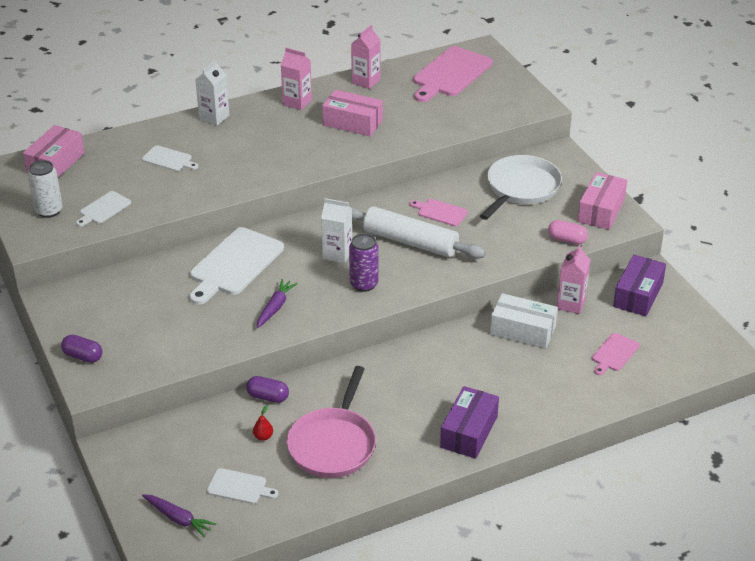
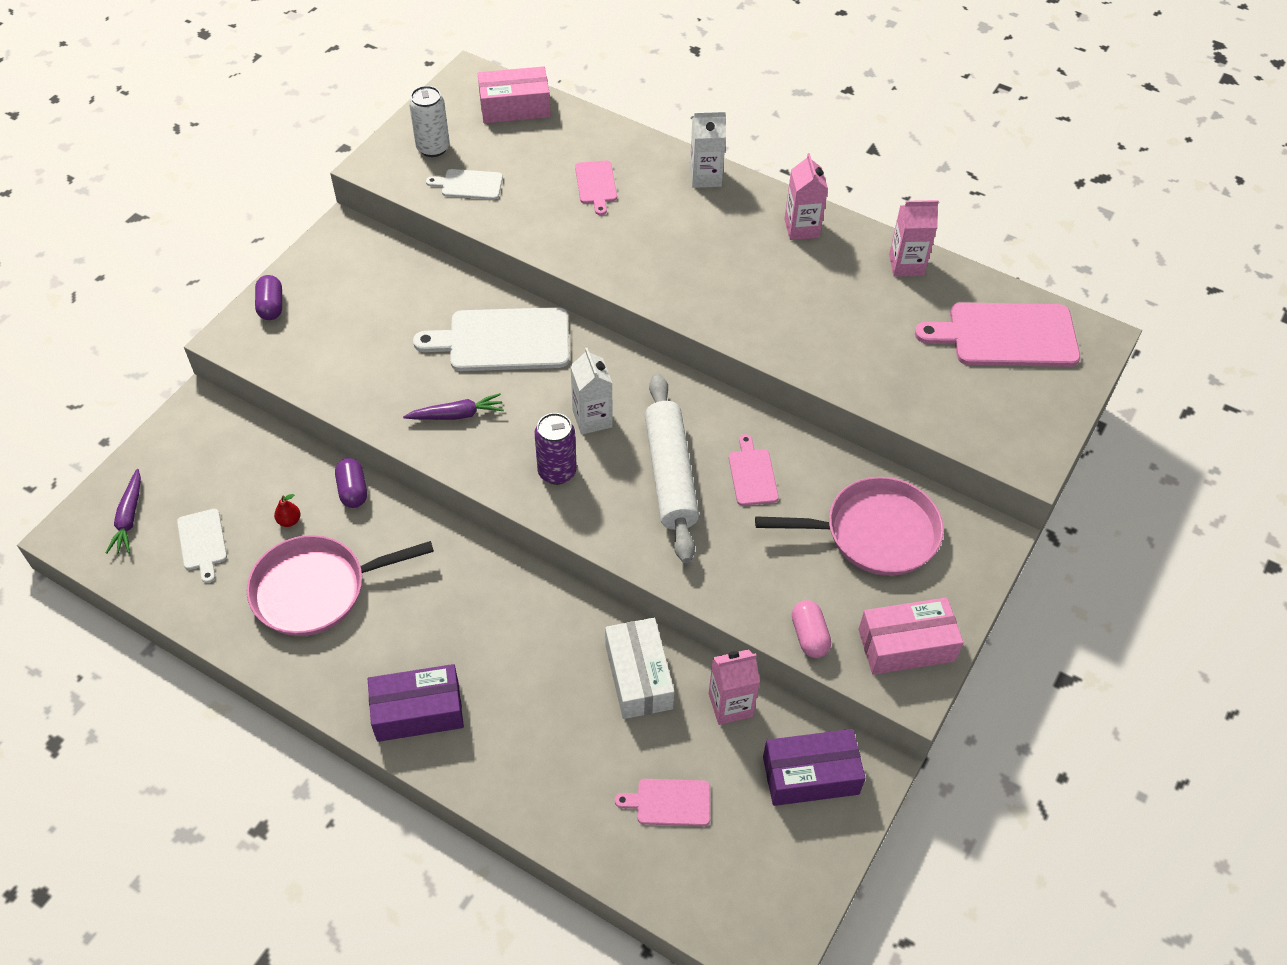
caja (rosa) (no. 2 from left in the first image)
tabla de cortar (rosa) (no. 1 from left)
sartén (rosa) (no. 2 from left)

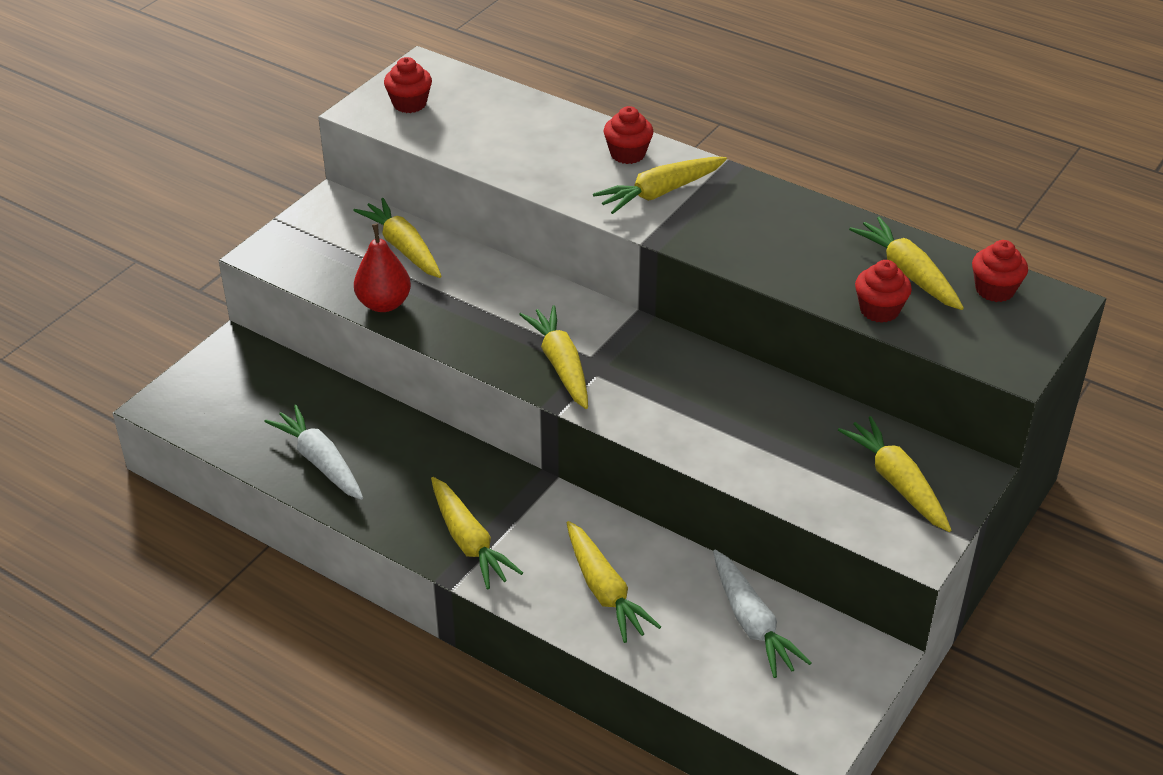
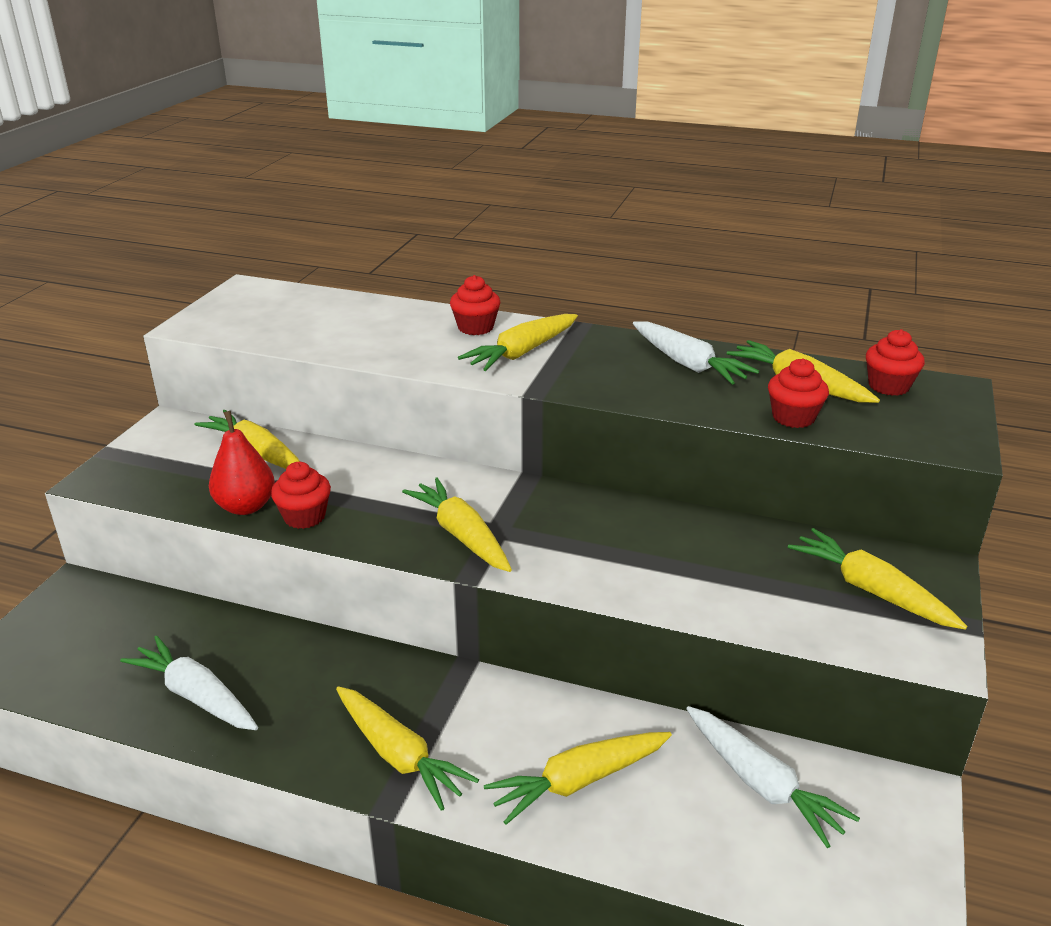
zanahoria (blanco) (no. 2 from left)
magdalena (rojo) (no. 1 from left)
zanahoria (amarillo) (no. 5 from left)

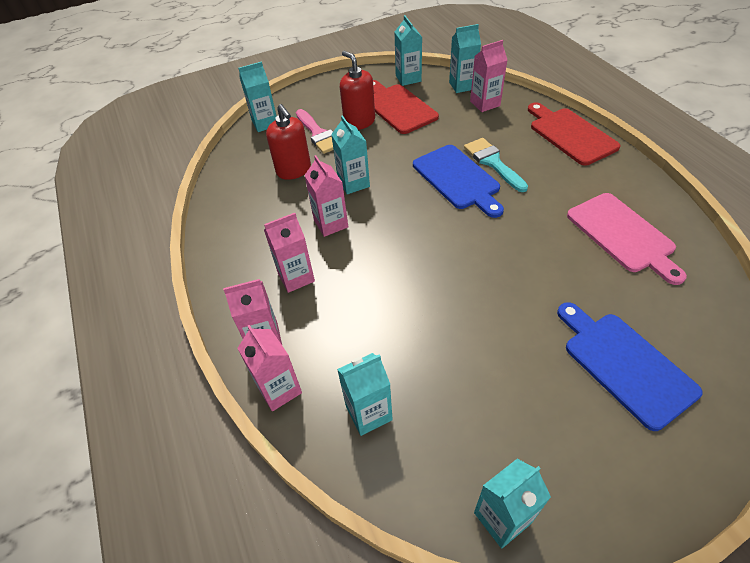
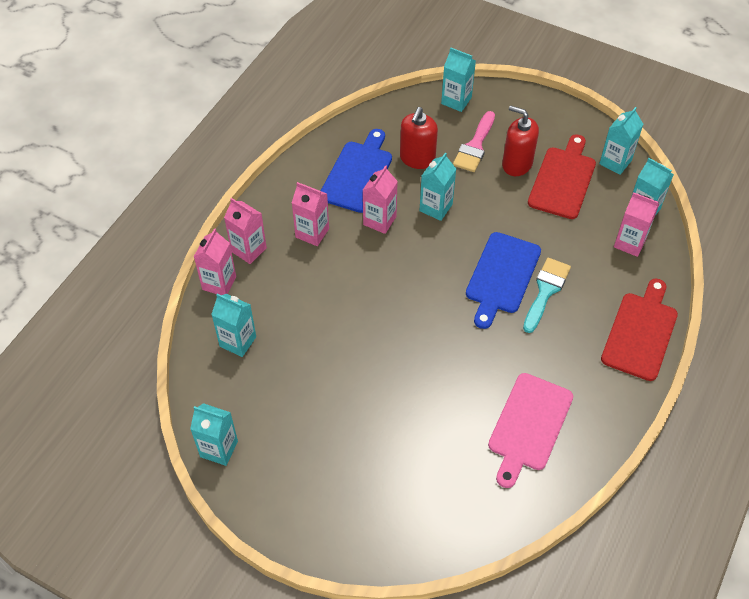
tabla de cortar (azul) (no. 1 from left)
dispensador de jabón (rojo) (no. 2 from left)

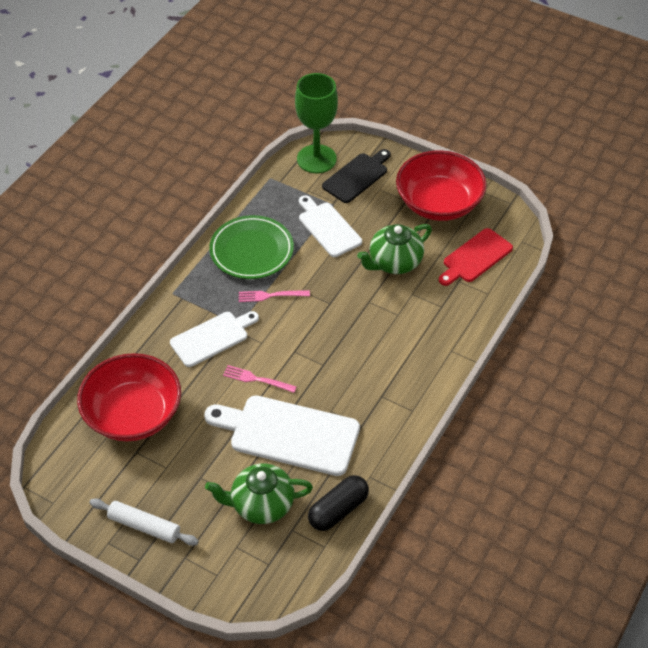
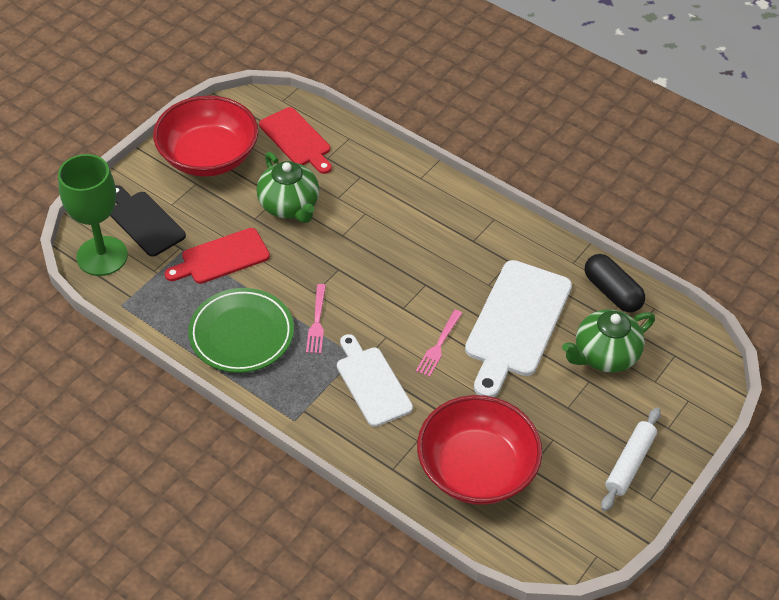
tabla de cortar (rojo) (no. 1 from left)
tetera (verde) (no. 2 from left)

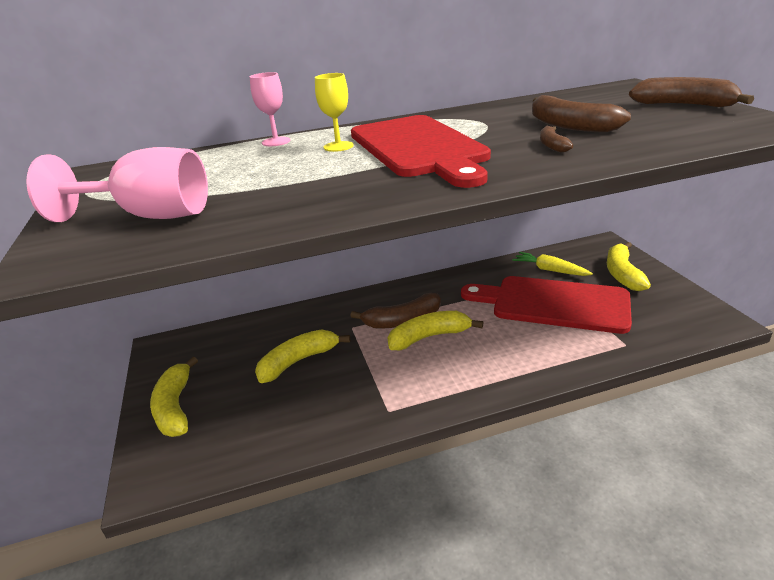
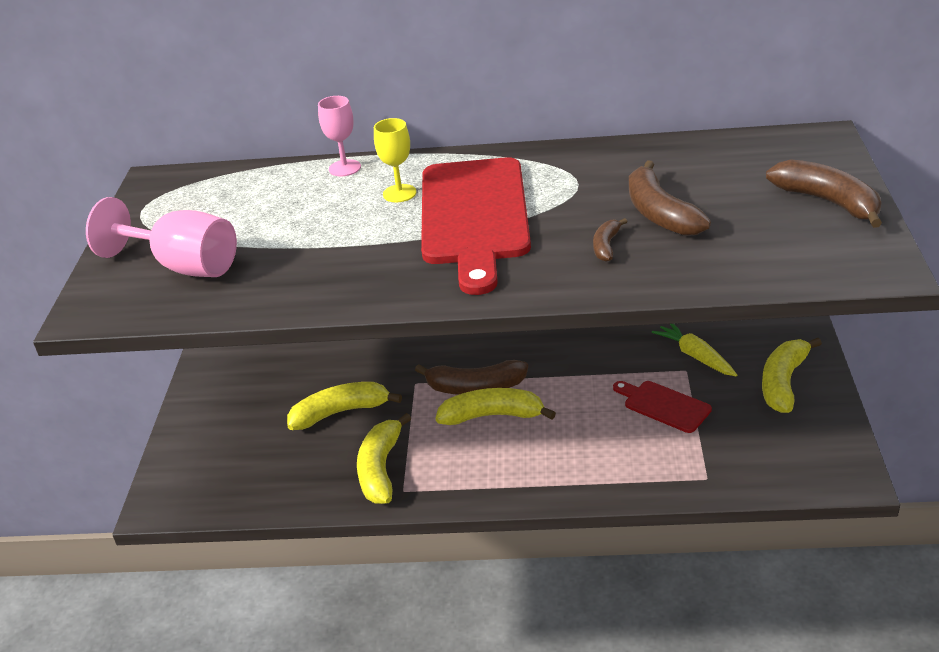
plátano (amarillo) (no. 2 from left)
tabla de cortar (rojo) (no. 2 from left)

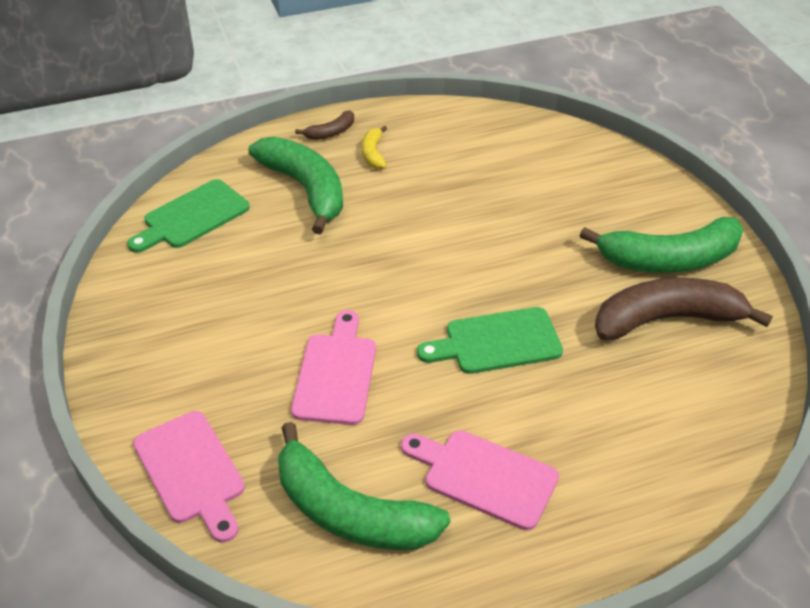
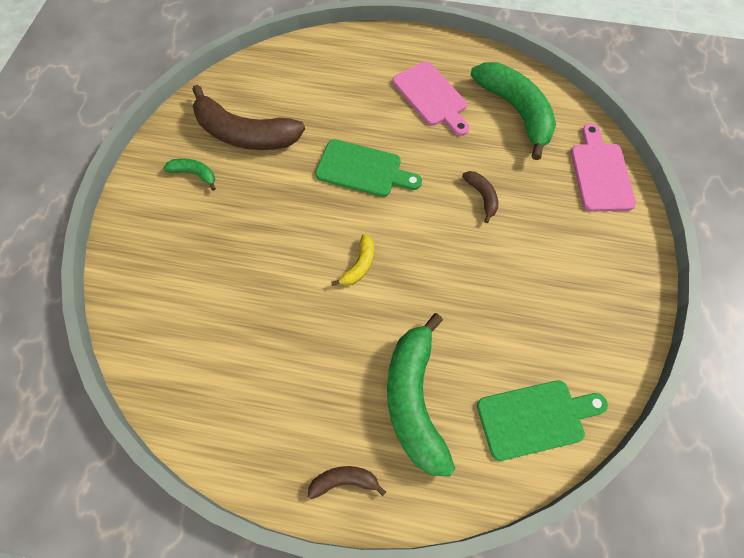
plátano (amarillo)
plátano (marrón) (no. 3 from left)
plátano (verde) (no. 1 from left)

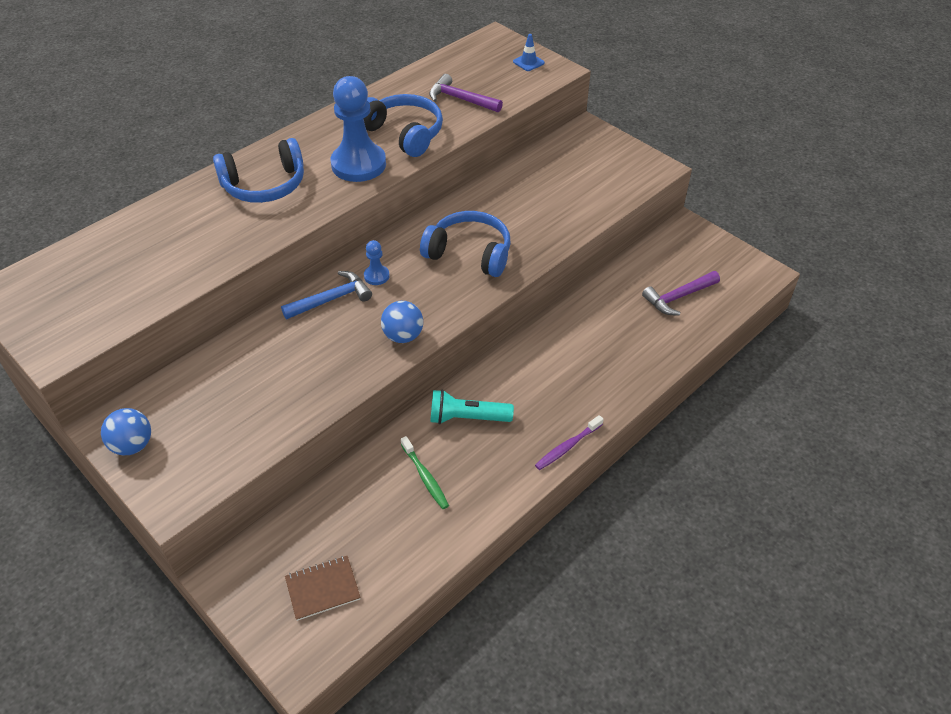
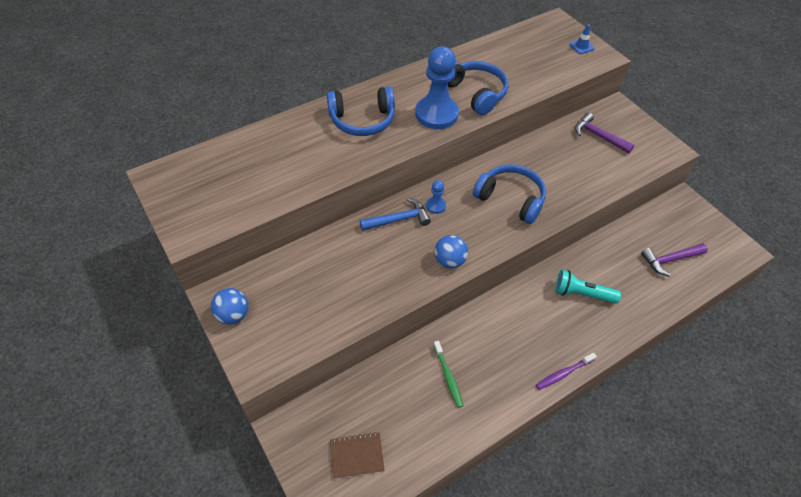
martillo (morado) (no. 1 from left)
lámpara de mano (turquesa)

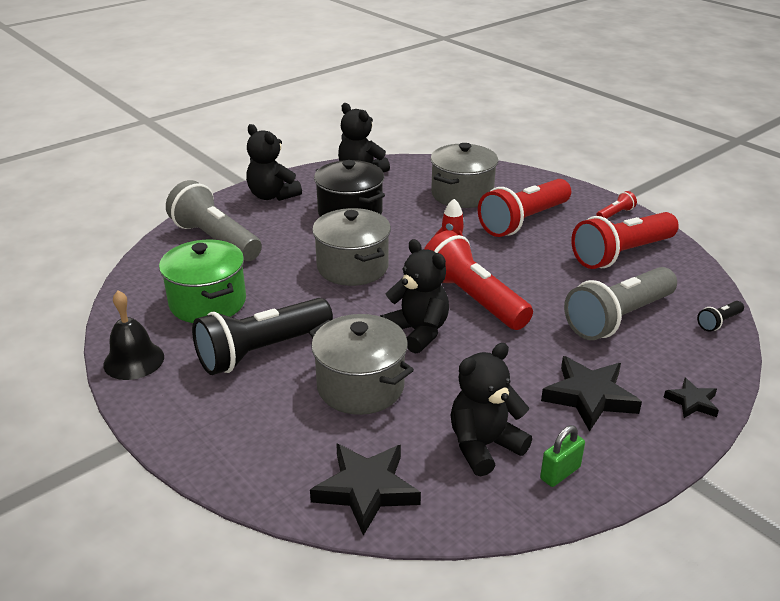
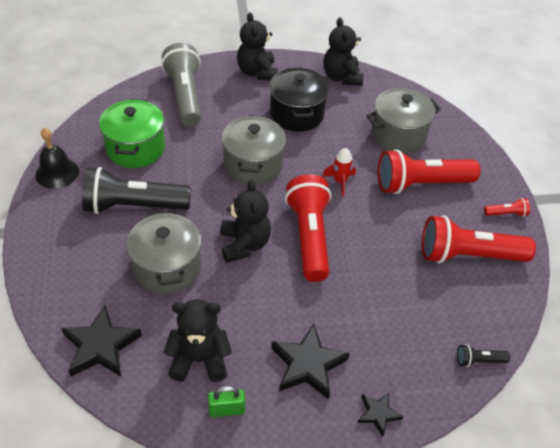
lámpara de mano (gris) (no. 2 from left in the first image)

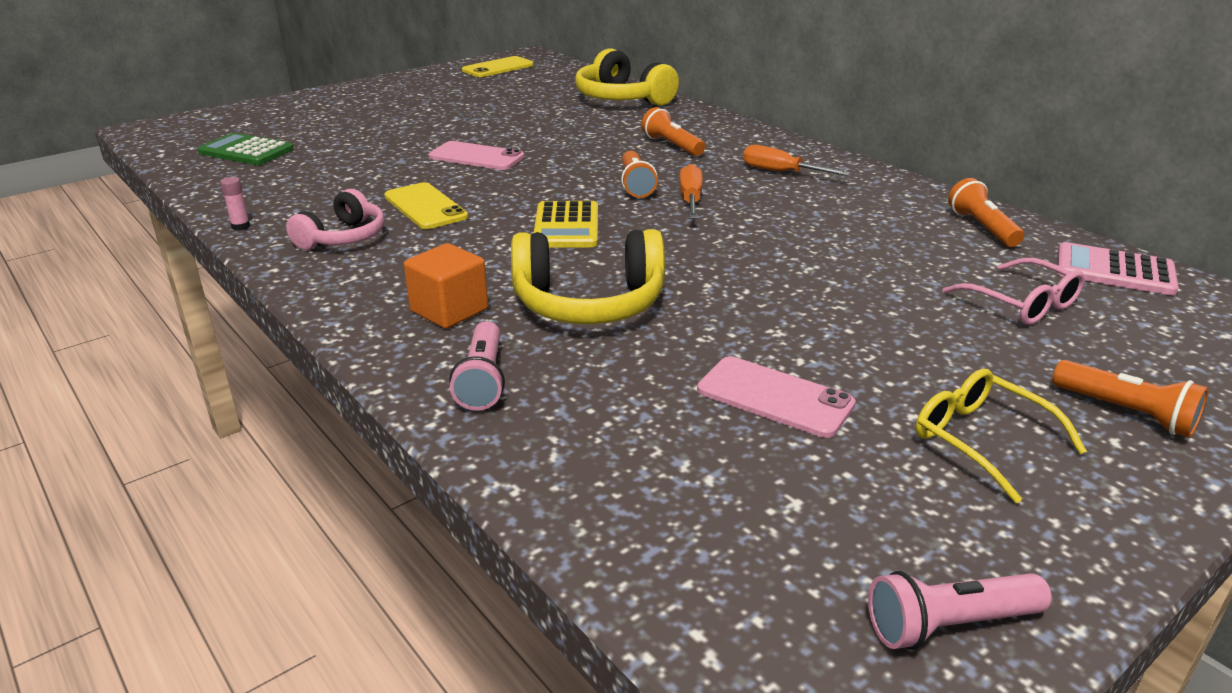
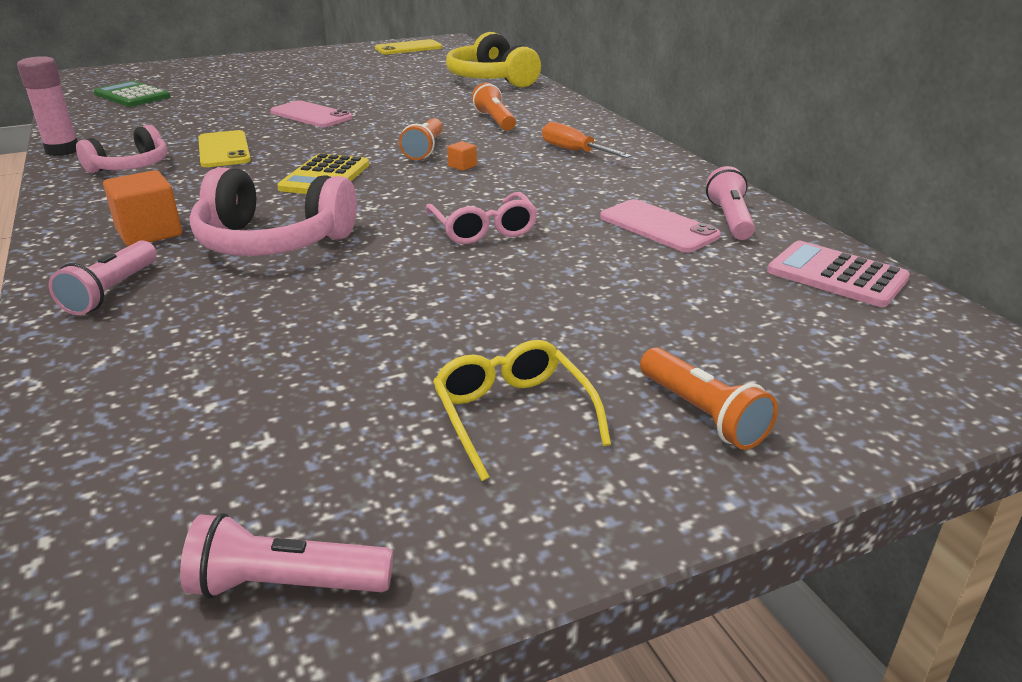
móvil (rosa) (no. 2 from left)
gafas (rosa)
cubo (naranja) (no. 2 from left)
auriculares (rosa) (no. 2 from left)
lámpara de mano (rosa) (no. 3 from left)
barra de pegamento (rosa)

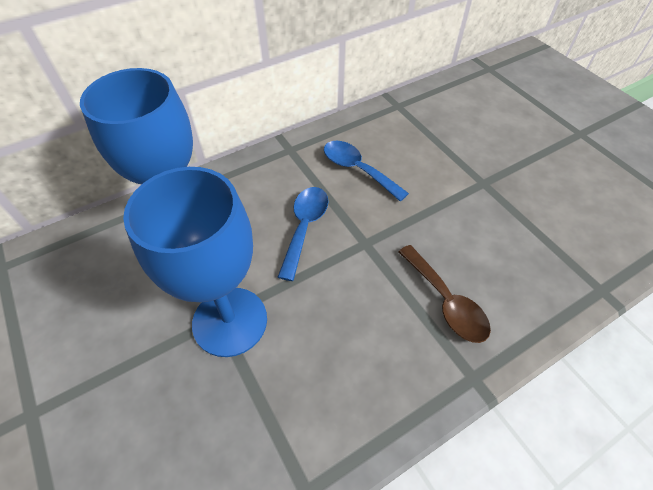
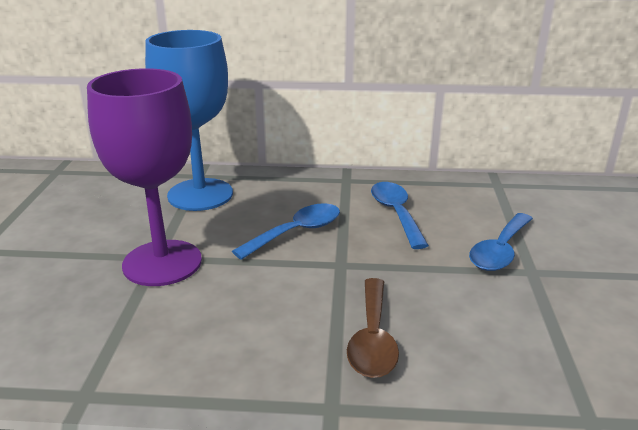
cuchara (azul) (no. 3 from left)
copa (morado)

